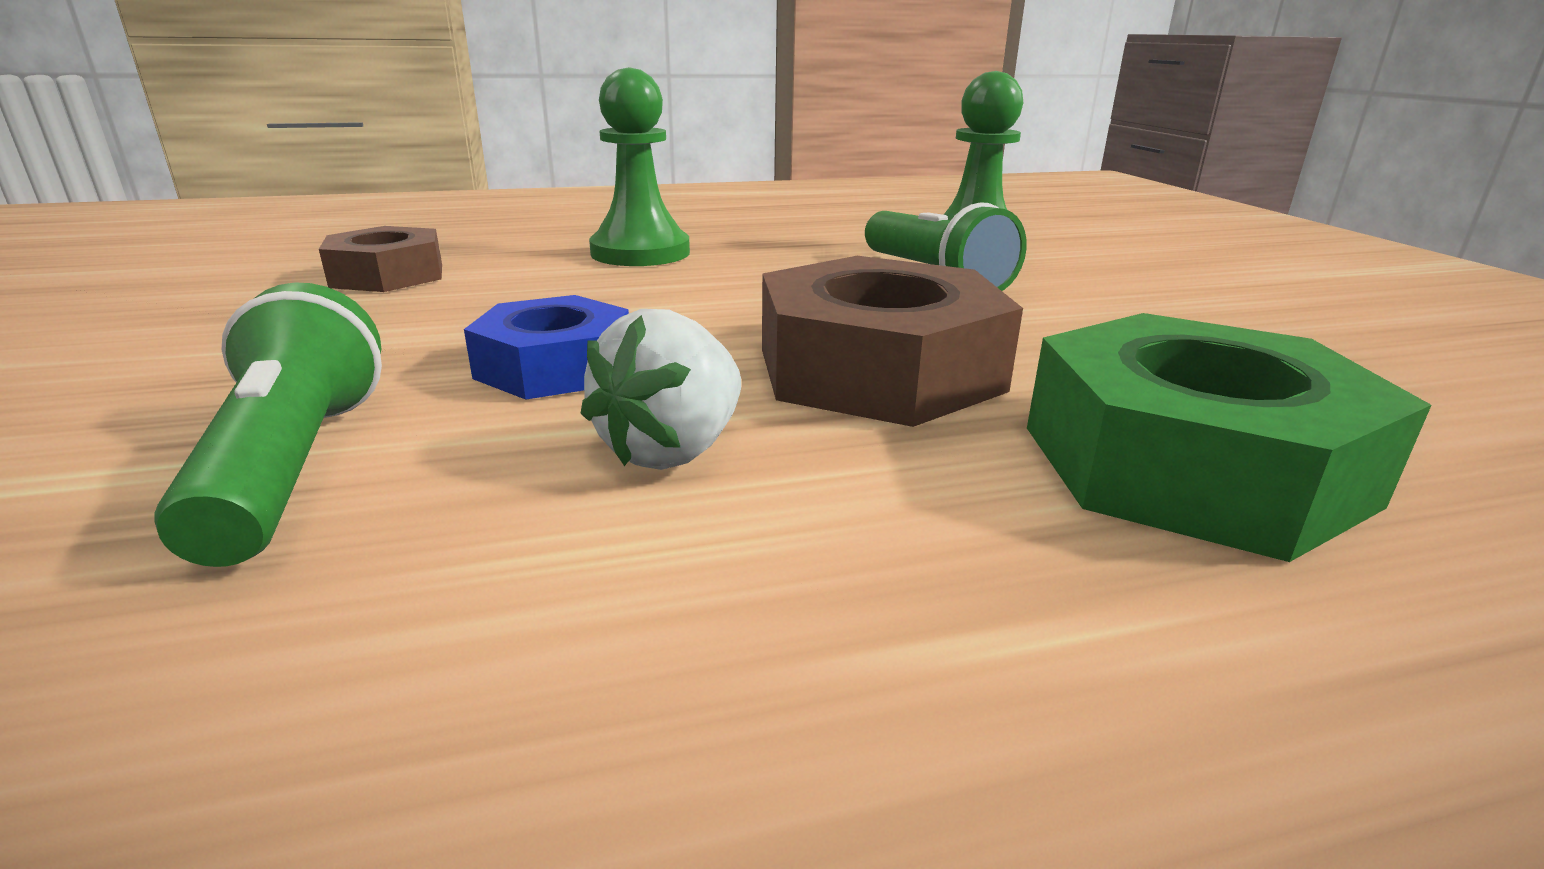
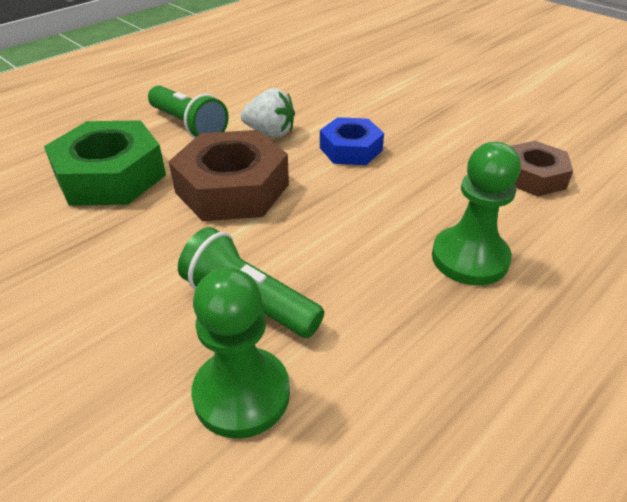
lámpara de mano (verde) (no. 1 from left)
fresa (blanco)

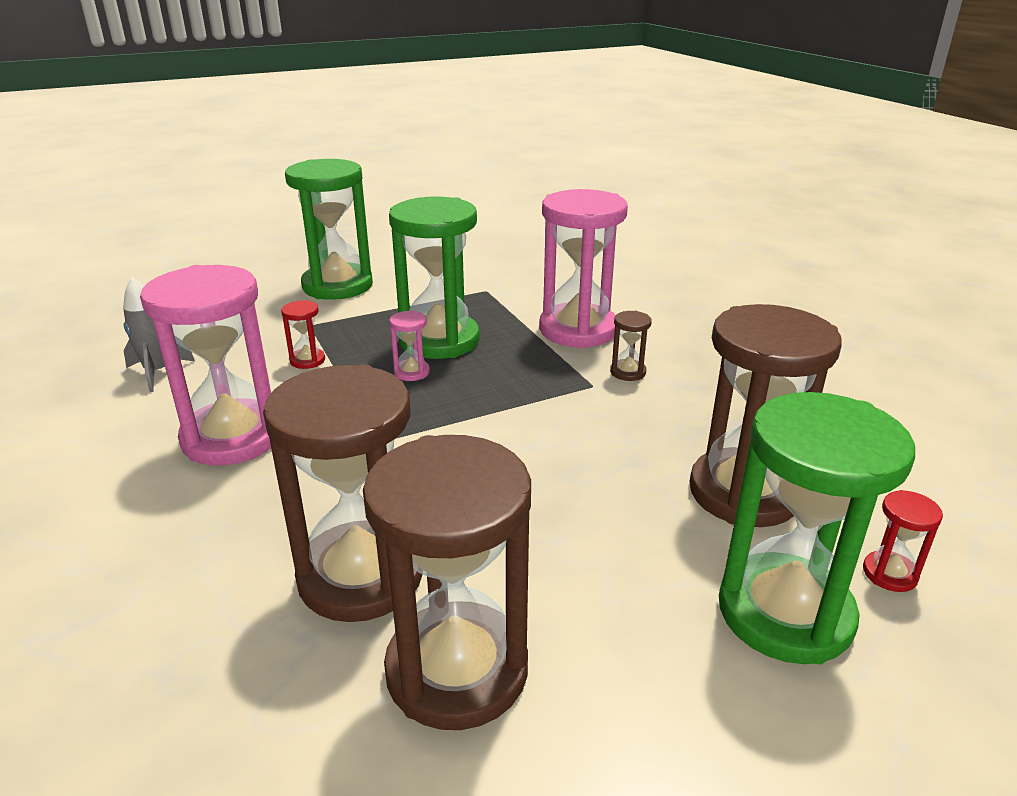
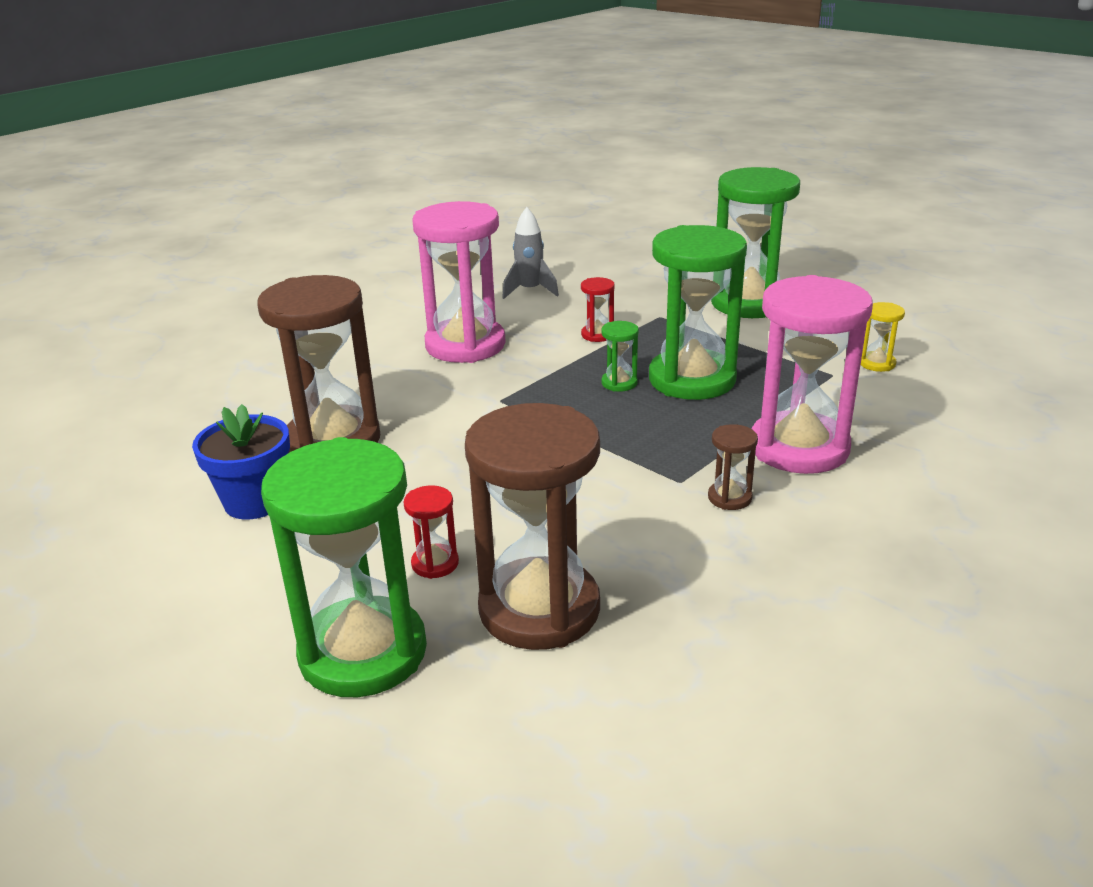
reloj de arena (amarillo)
reloj de arena (rojo) (no. 1 from left)
maceta (azul)
reloj de arena (verde) (no. 2 from left)

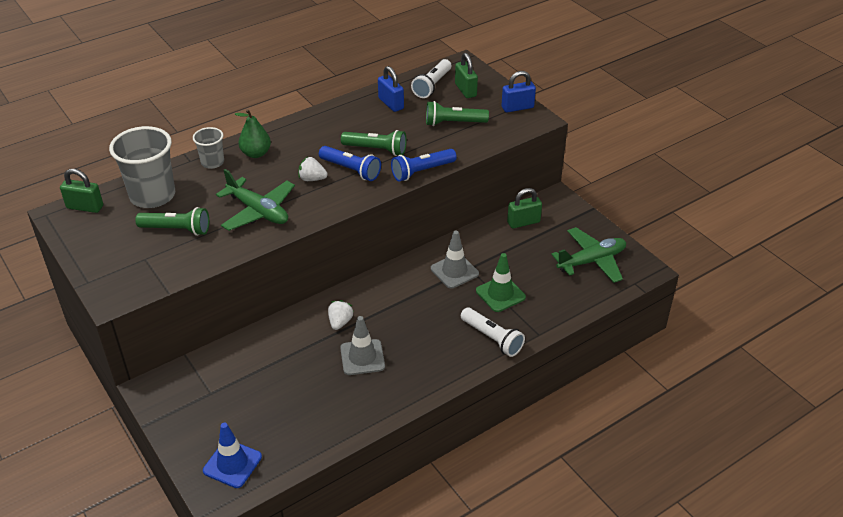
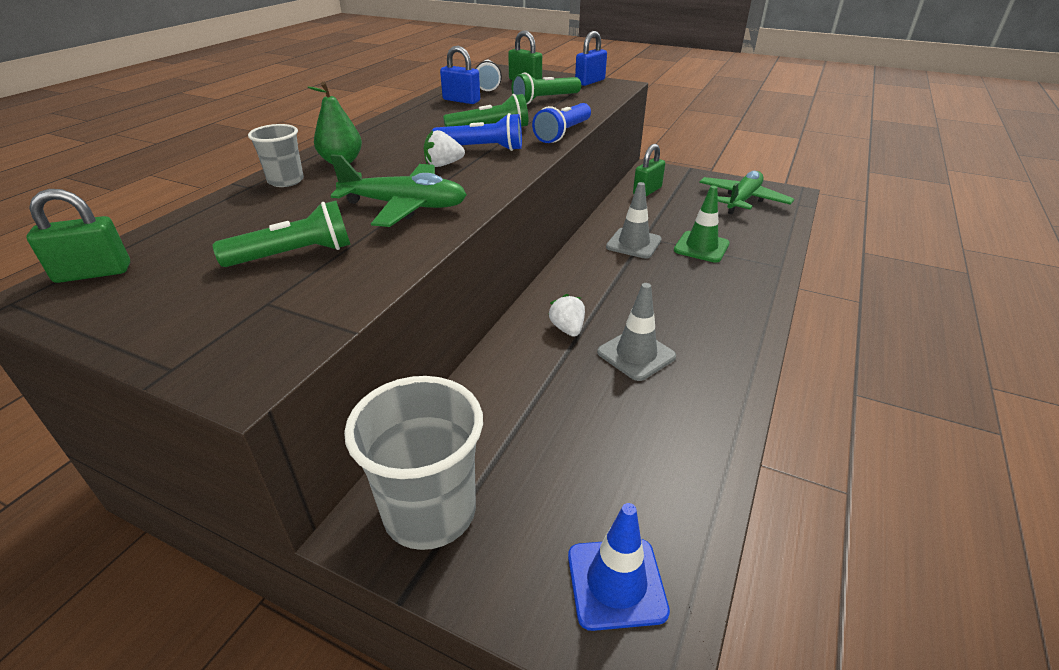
lámpara de mano (blanco) (no. 2 from left in the first image)
vaso (gris) (no. 2 from left)

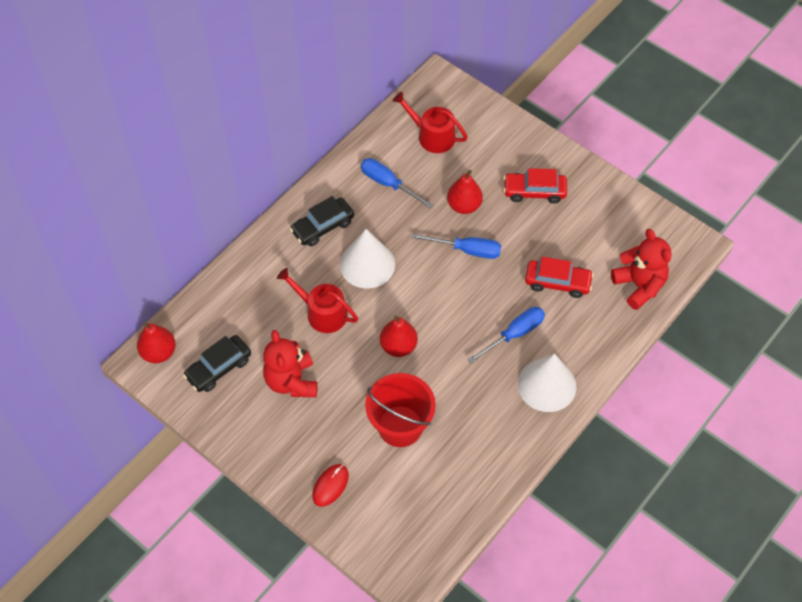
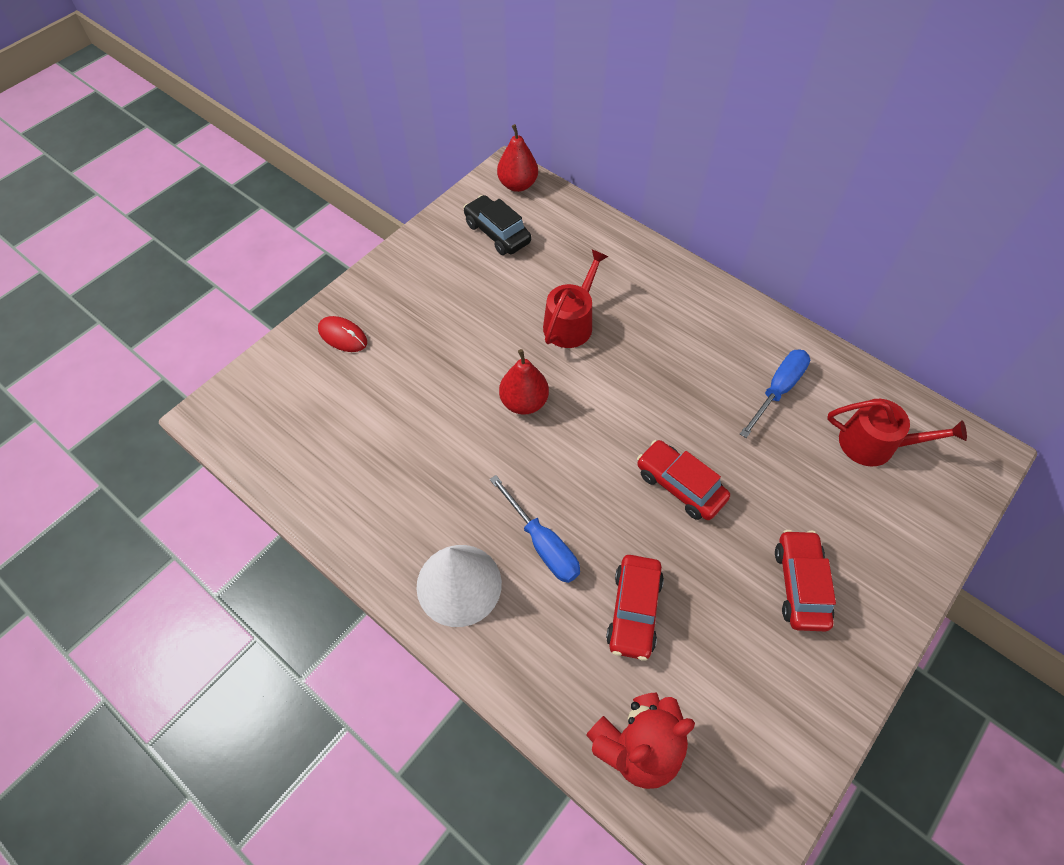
osito (rojo) (no. 1 from left in the first image)
coche (negro) (no. 2 from left in the first image)
cono (blanco) (no. 1 from left in the first image)
balde (rojo)
pera (rojo) (no. 3 from left in the first image)
coche (rojo) (no. 2 from left)
regadera (rojo) (no. 2 from left)

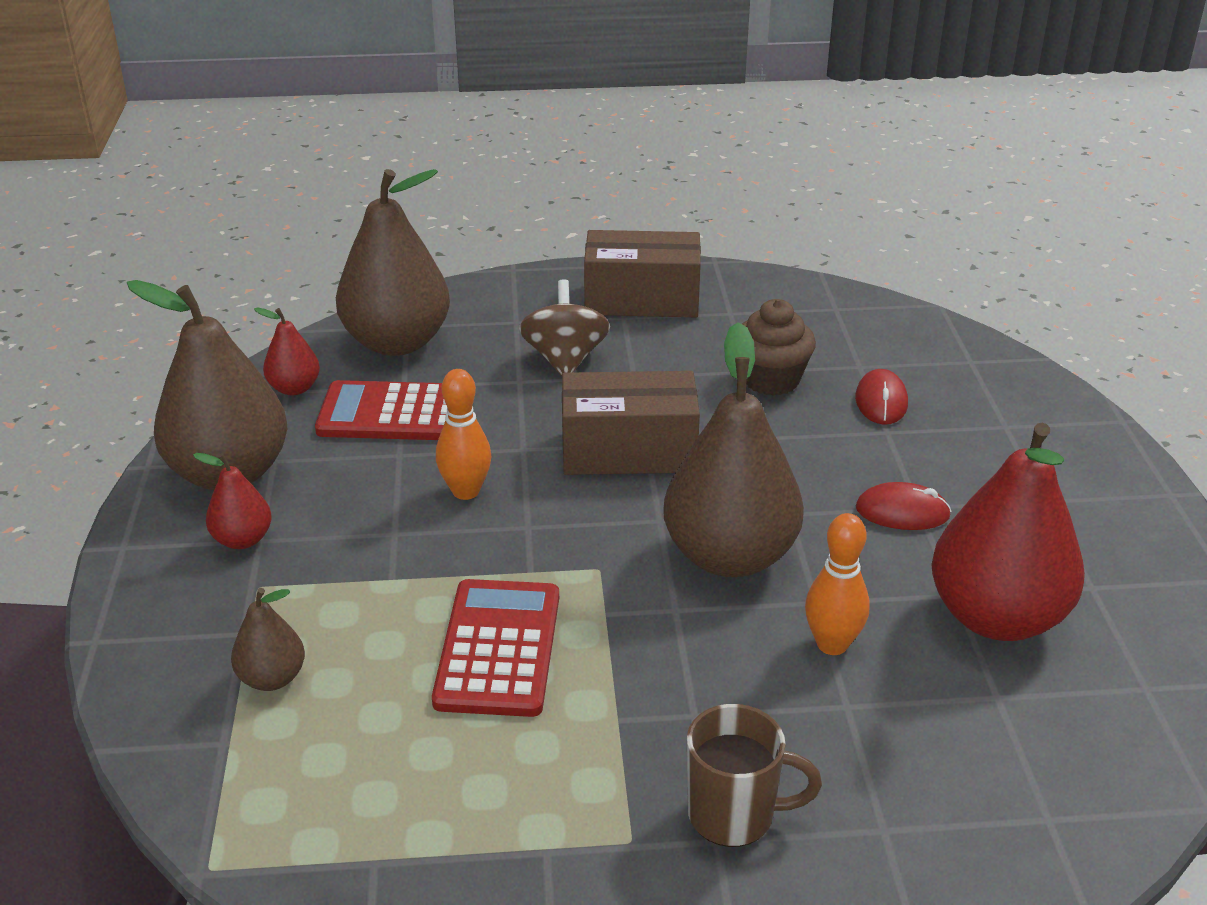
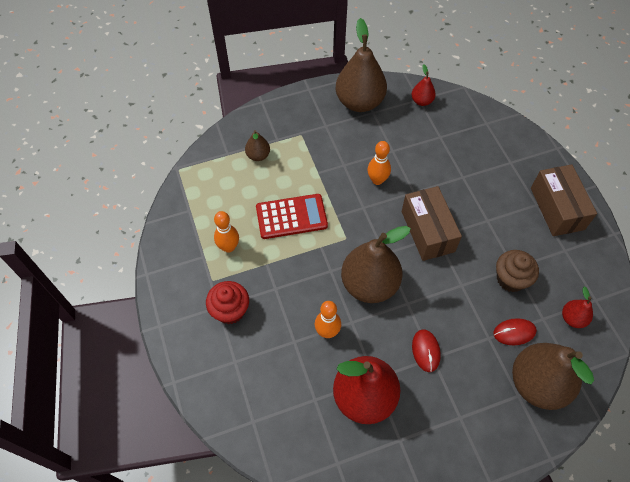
calculadora (rojo) (no. 1 from left in the first image)
peonza (marrón)
bolo (naranja) (no. 1 from left)
pera (rojo) (no. 3 from left)
pera (marrón) (no. 4 from left)
magdalena (rojo)

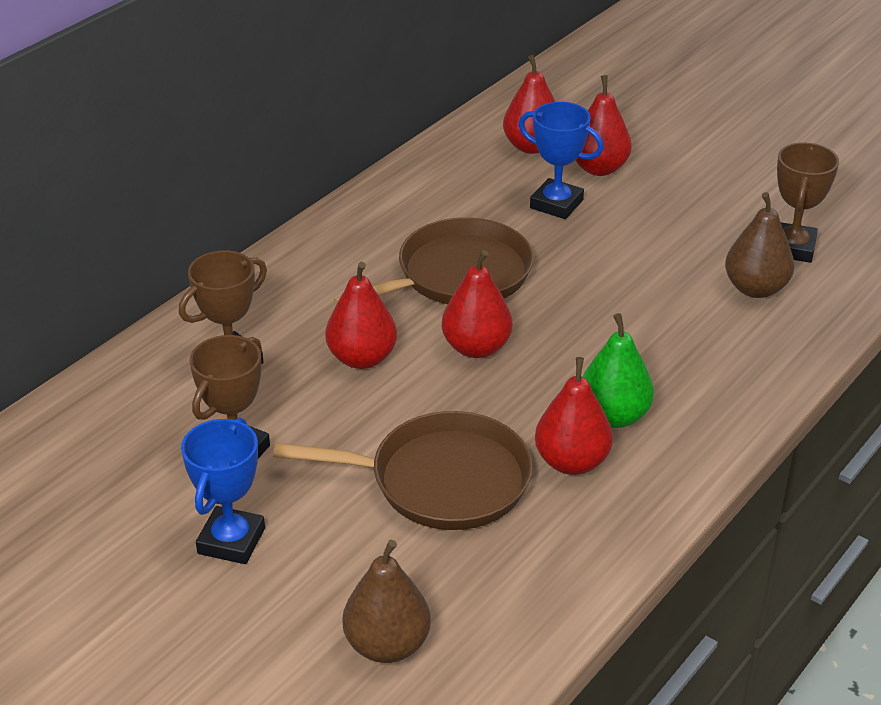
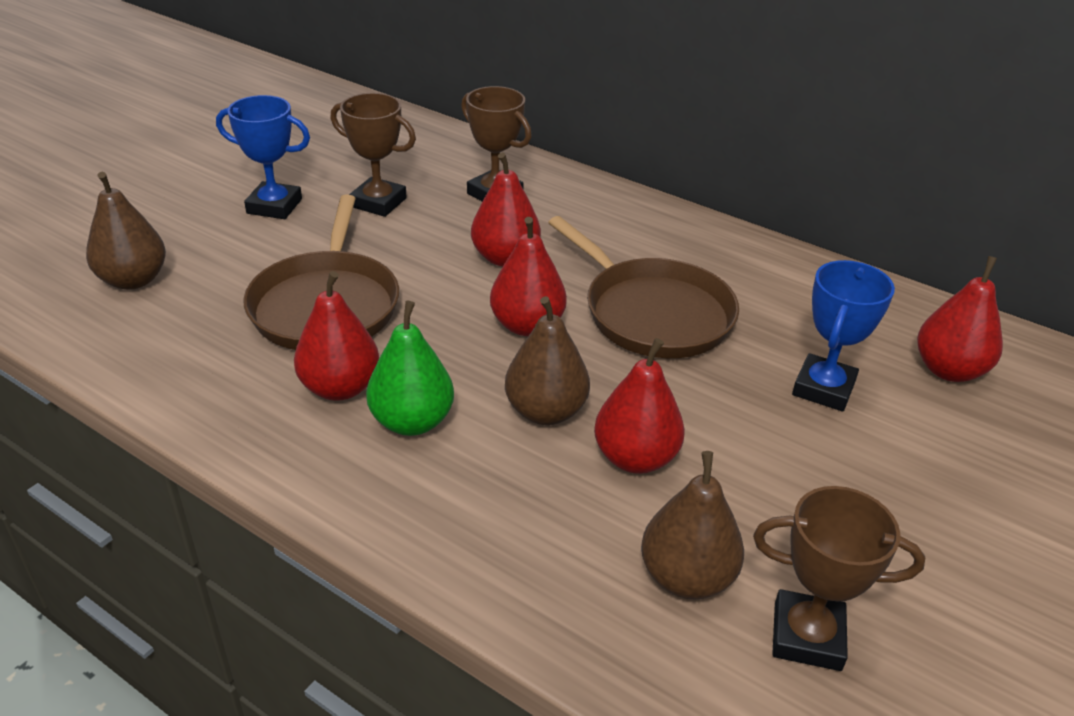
pera (marrón) (no. 2 from left)
pera (rojo) (no. 4 from left)

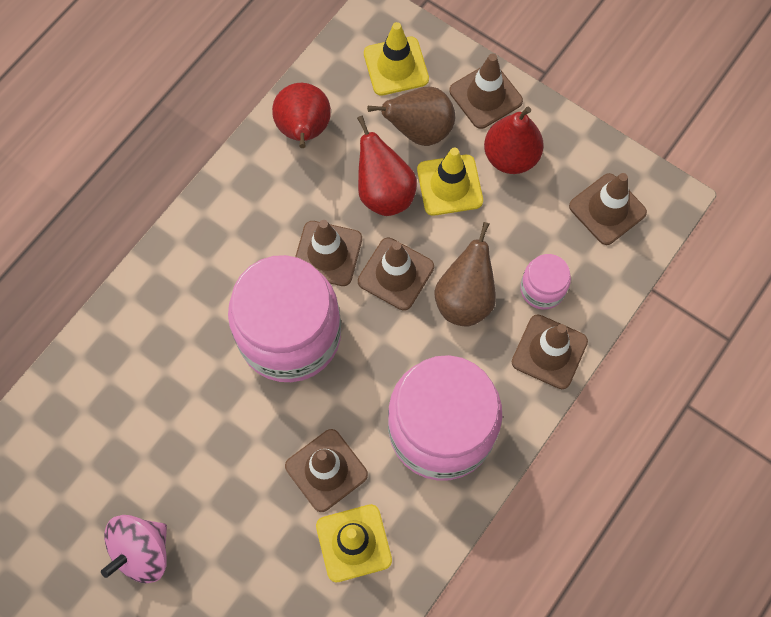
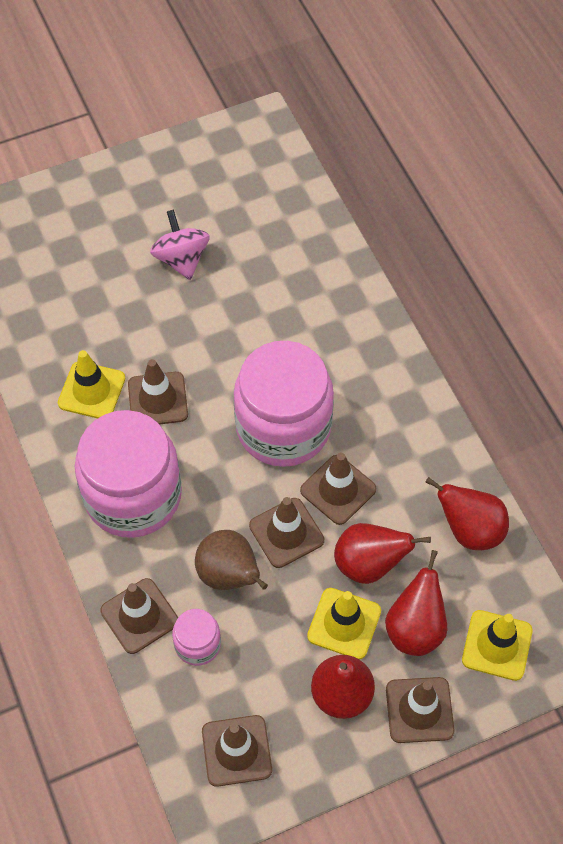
pera (rojo) (no. 3 from left)

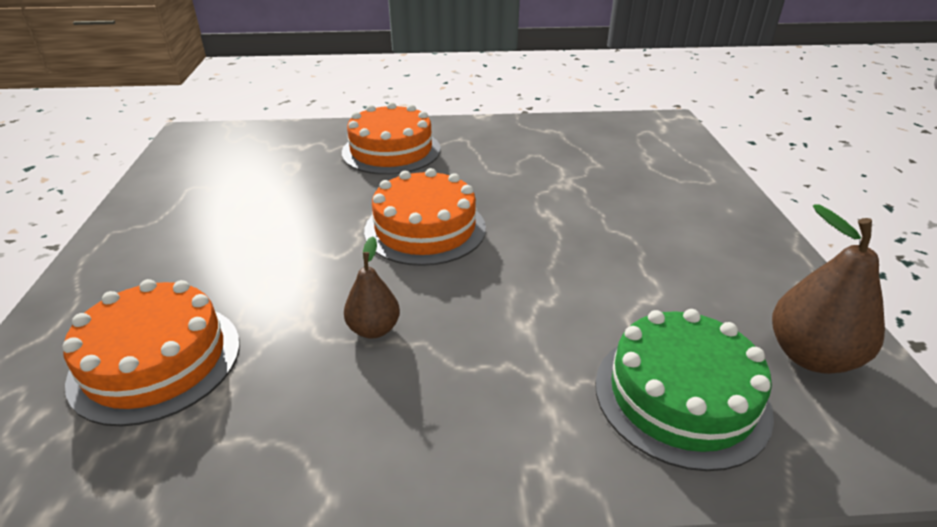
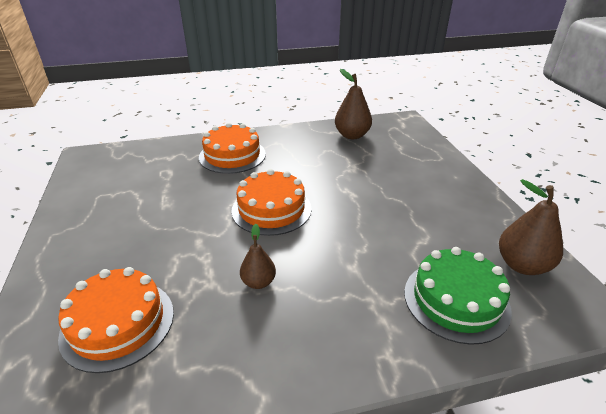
pera (marrón) (no. 2 from left)

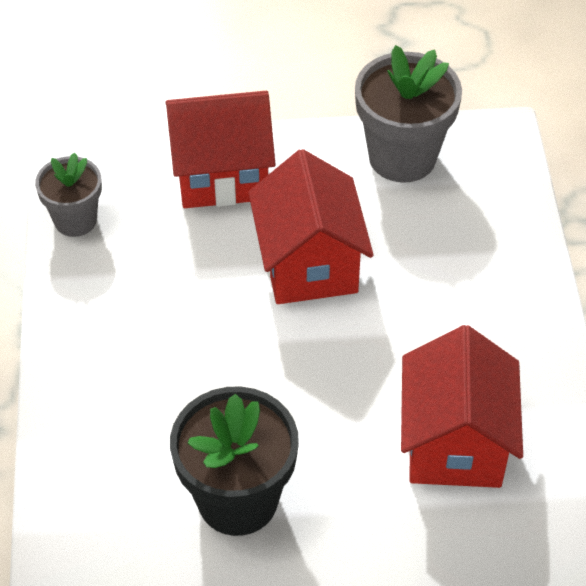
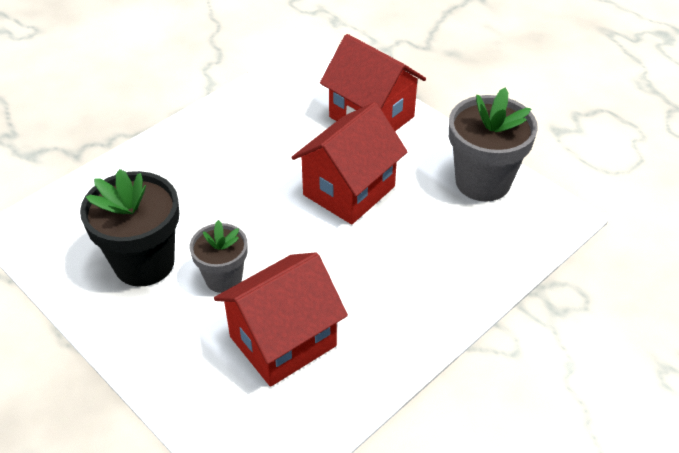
maceta (gris) (no. 1 from left)

